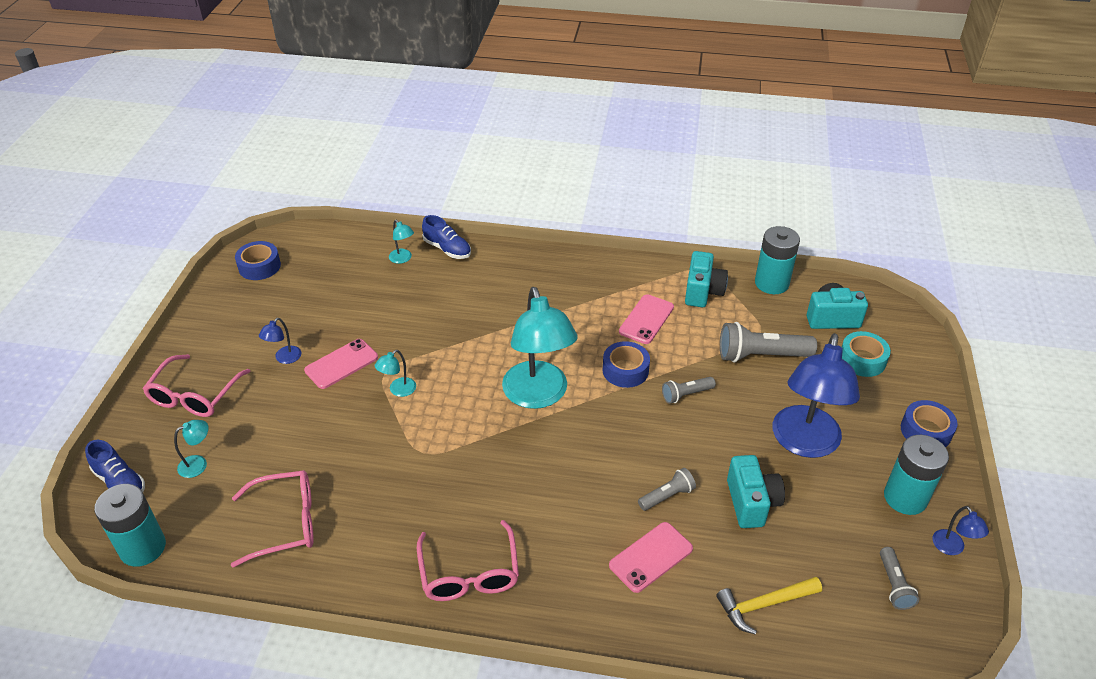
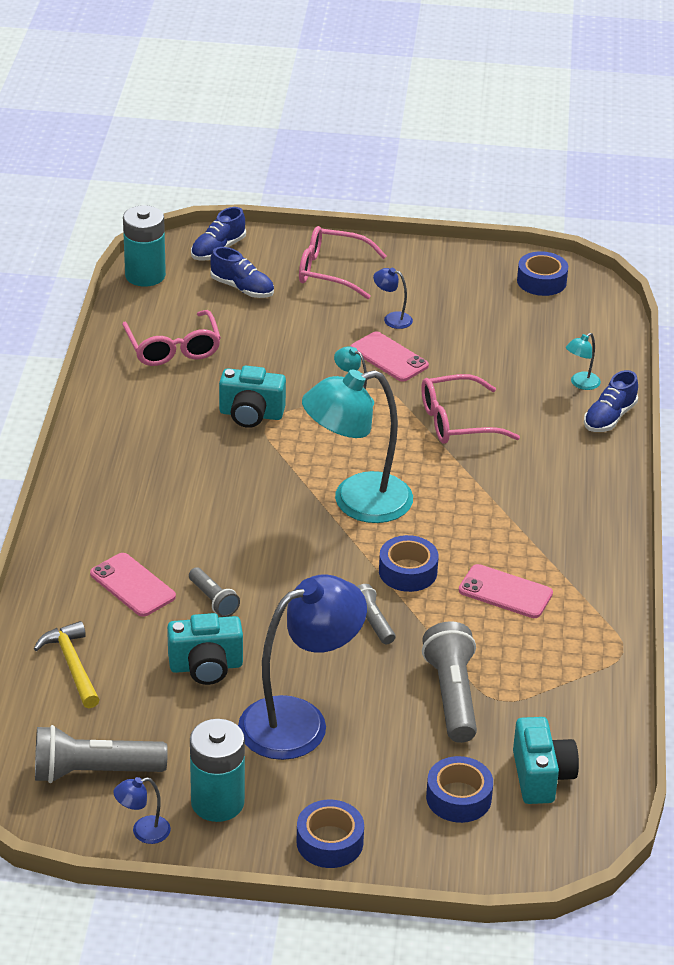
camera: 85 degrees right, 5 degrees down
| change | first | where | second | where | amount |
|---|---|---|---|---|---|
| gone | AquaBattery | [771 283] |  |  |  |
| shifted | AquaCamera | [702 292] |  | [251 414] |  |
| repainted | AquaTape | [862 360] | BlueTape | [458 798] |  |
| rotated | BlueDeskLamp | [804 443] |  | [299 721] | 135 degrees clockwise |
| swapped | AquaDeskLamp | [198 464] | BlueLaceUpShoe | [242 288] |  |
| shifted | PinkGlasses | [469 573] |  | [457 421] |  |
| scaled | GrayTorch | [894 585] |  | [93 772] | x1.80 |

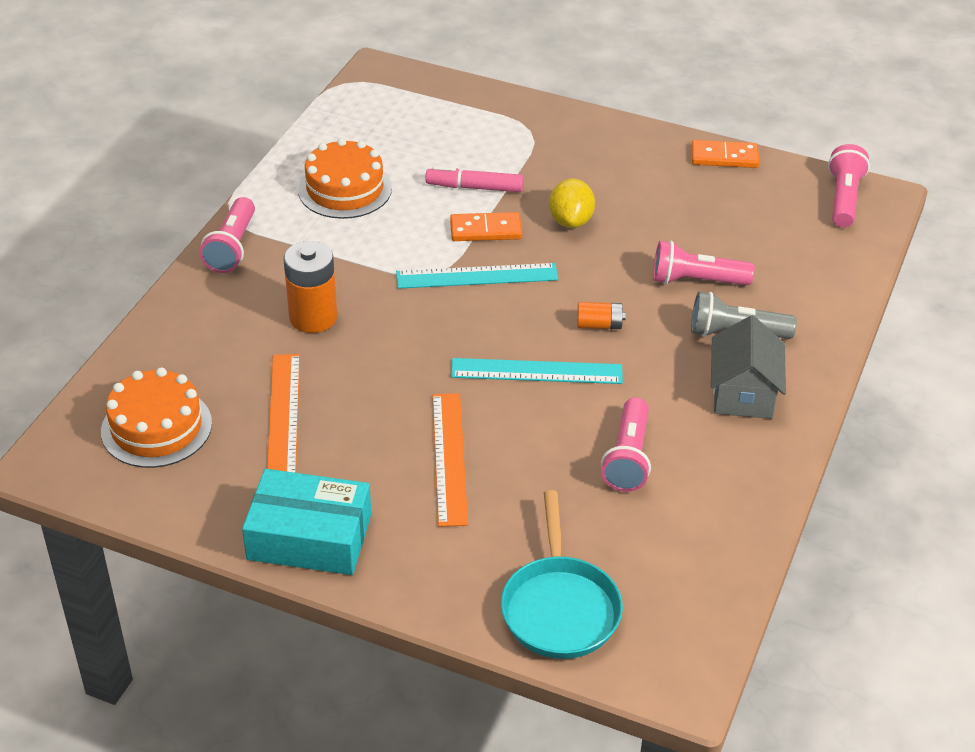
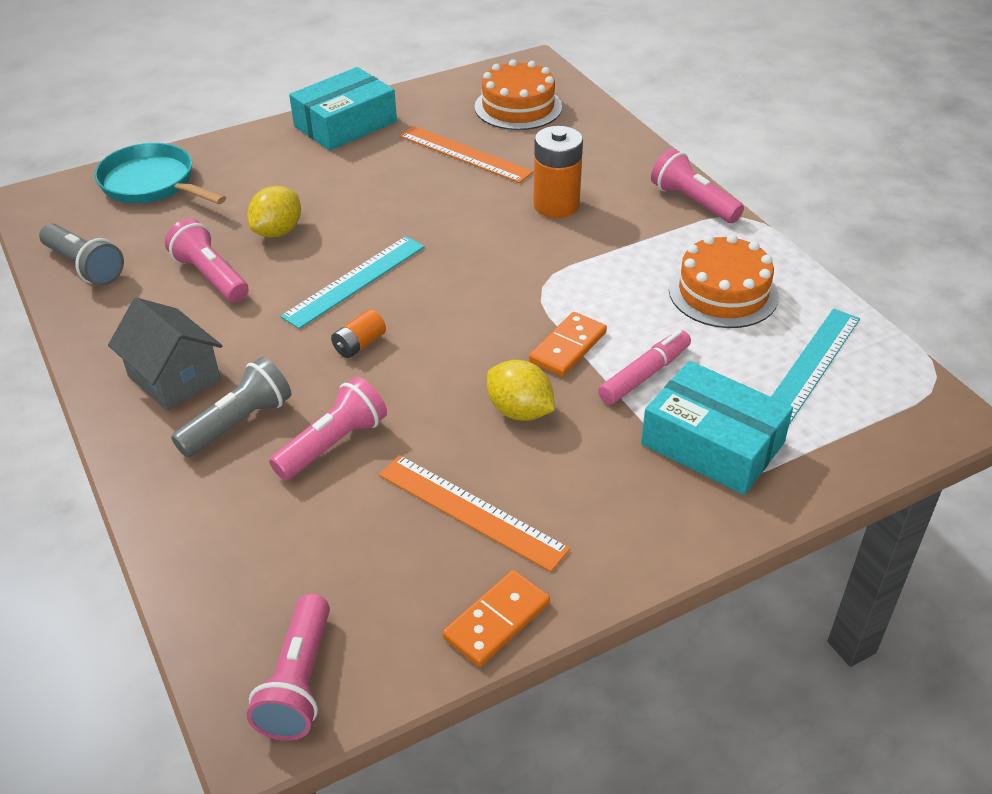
camera: 130 degrees right, 0 degrees up
| change | first | where | second | where | amount |
|---|---|---|---|---|---|
| rotated | PinkTorch | [844 198] |  | [298 682] | 45 degrees clockwise |
| shifted | AquaStraightedge | [477 276] |  | [811 365] |  |
| shifted | BrightOrangeStraightedge | [449 458] |  | [471 511] |  |
| new |  |  | GoldenLemon | [278 231] |  |
| new |  |  | GrayTorch | [84 267] |  |
| new |  |  | AquaBox | [712 443] |  |

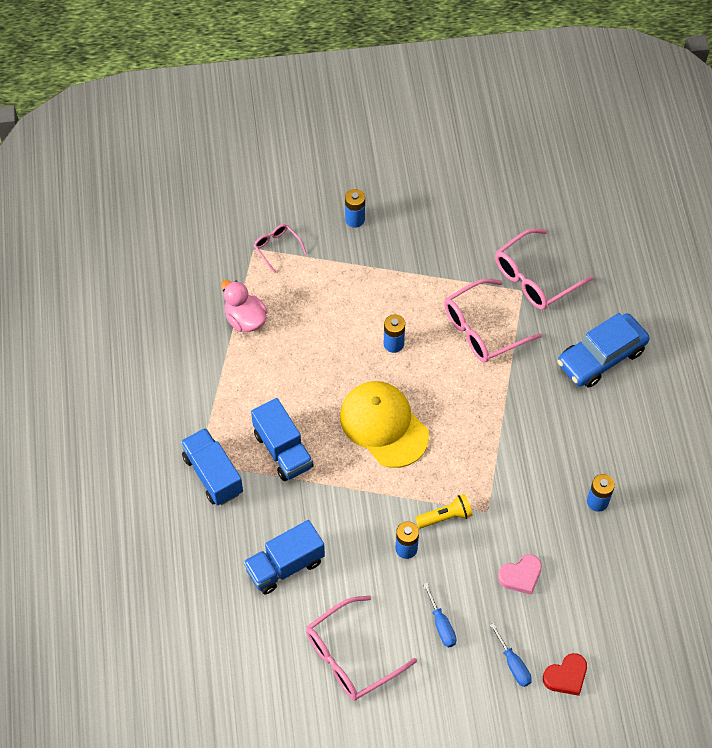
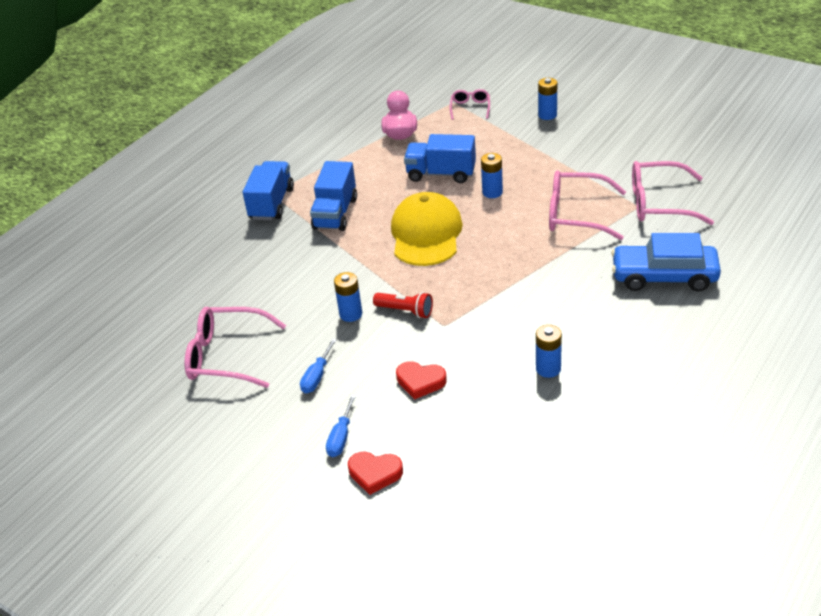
camera: 45 degrees right, 20 degrees down
| change | first | where | second | where | amount |
|---|---|---|---|---|---|
| repainted | GoldenTorch | [445 516] | RedTorch | [405 311] |  |
| shifted | BlueToyTruck | [285 566] |  | [441 174] |  |
| repainted | PinkHeartShape | [521 576] | RedHeartShape | [420 382] |  |

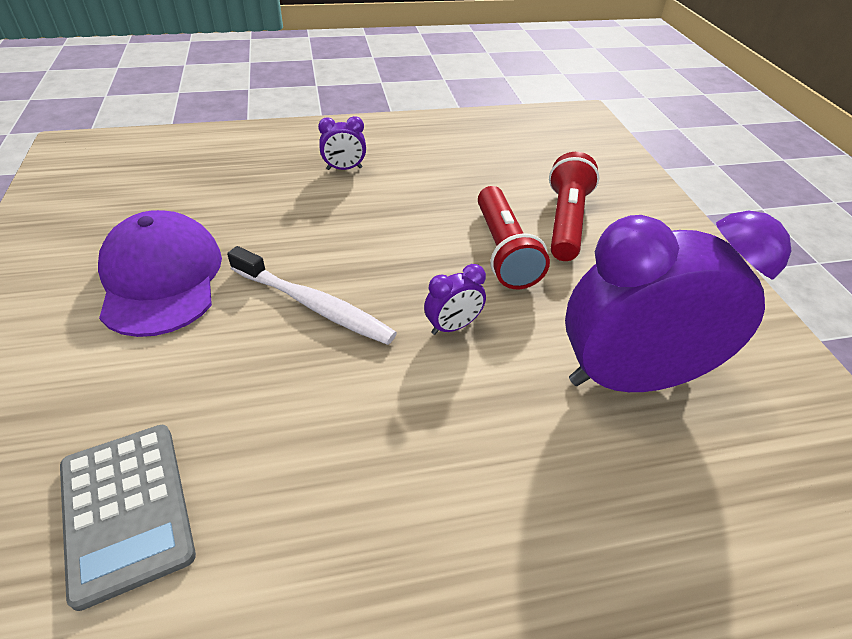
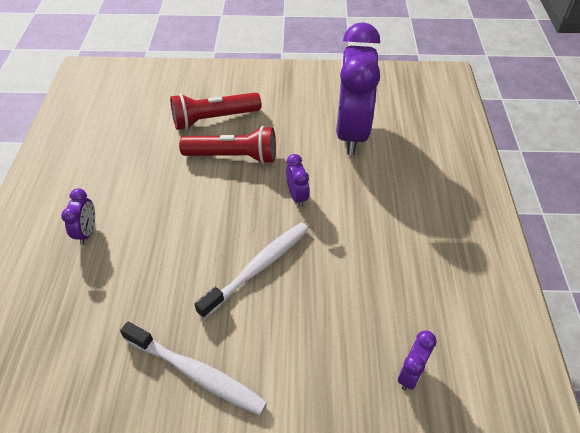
camera: 75 degrees left, 5 degrees up
| change | first | where | second | where | amount |
|---|---|---|---|---|---|
| rotated | RedTorch | [565 221] |  | [214 119] | 45 degrees counterclockwise |
| swapped | VioletBaseballCap | [161 278] | SnowWhiteToothBrush | [196 373] |  |
| swapped | GrayAddingMachine | [126 509] | VioletClock | [410 374] |  |

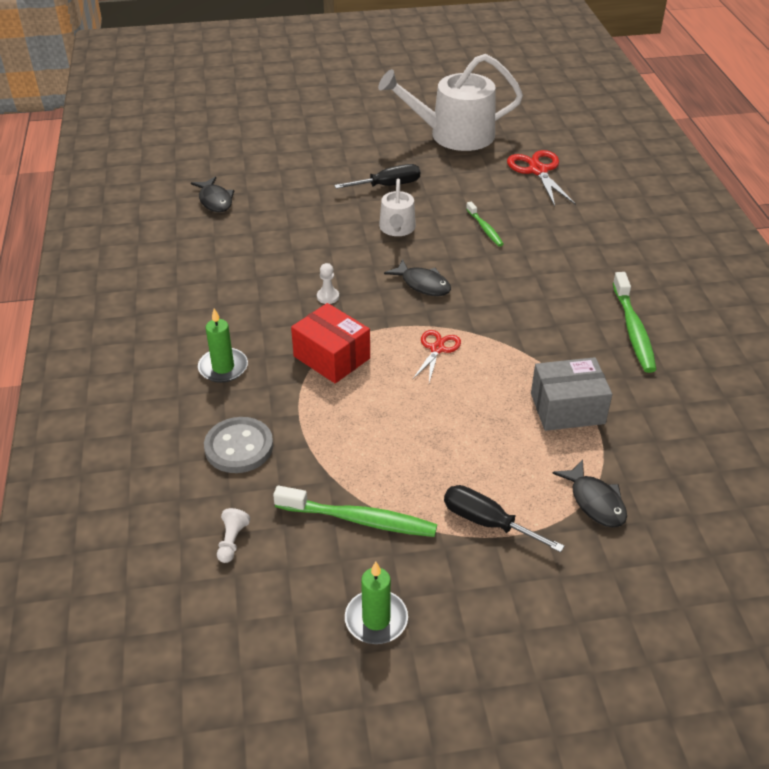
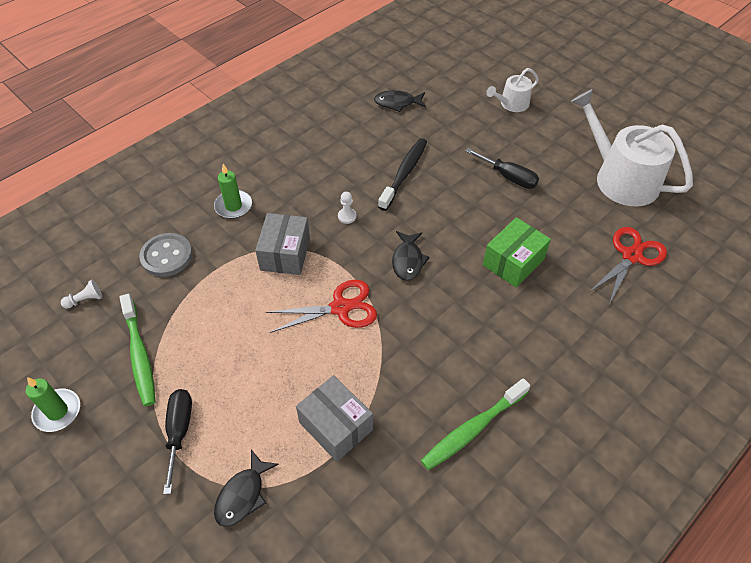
camera: 55 degrees right, 10 degrees up
| change | first | where | second | where | amount |
|---|---|---|---|---|---|
| rotated | JetBlackToyFish | [215 200] |  | [397 103] | 60 degrees clockwise |
| shifted | SnowWhiteSprinklingCan | [397 229] |  | [511 104] |  |
| swapped | GreenToothBrush | [485 228] | GreenBox | [513 262] |  |
| repainted | RedBox | [331 357] | GrayBox | [285 254] |  |
| scaled | RedPairOfScissors | [437 349] |  | [340 308] | x1.61 |
| new |  |  | JetBlackToothBrush | [404 173] |  |

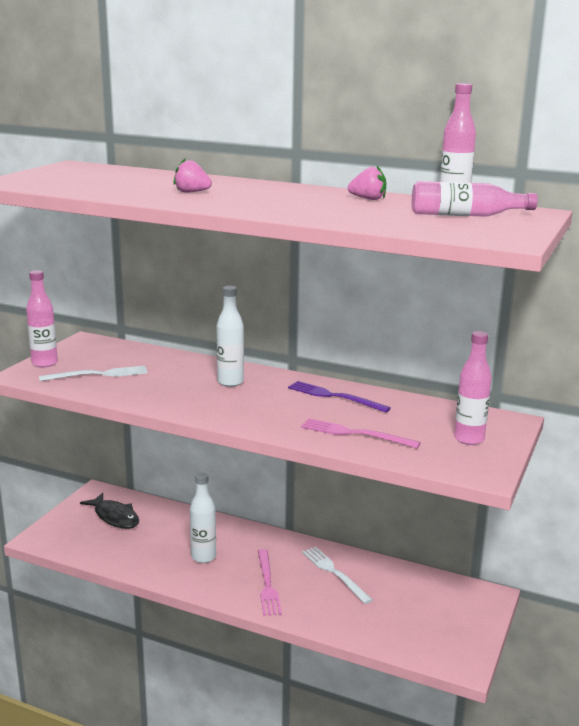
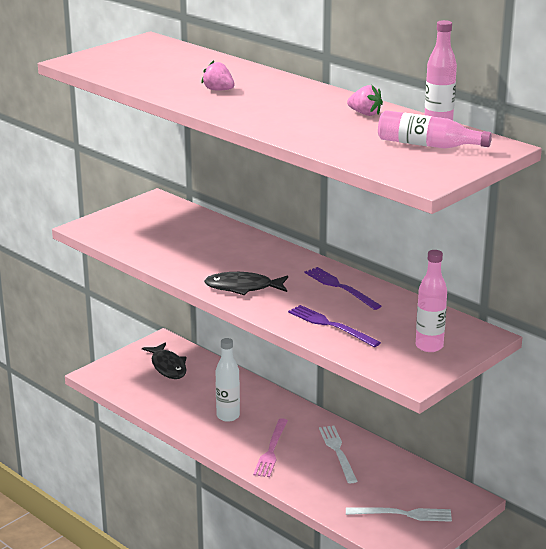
camera: 20 degrees right, 5 degrees up
| change | first | where | second | where | amount |
|---|---|---|---|---|---|
| gone | PinkBottle | [44 363] |  |  |  |
| gone | SnowWhiteBottle | [230 382] |  |  |  |
| shifted | SnowWhiteDinnerFork | [98 374] |  | [403 514] |  |
| repainted | PinkDinnerFork | [355 434] | VioletDinnerFork | [330 325] |  |
| new |  |  | JetBlackToyFish | [243 287] |  |

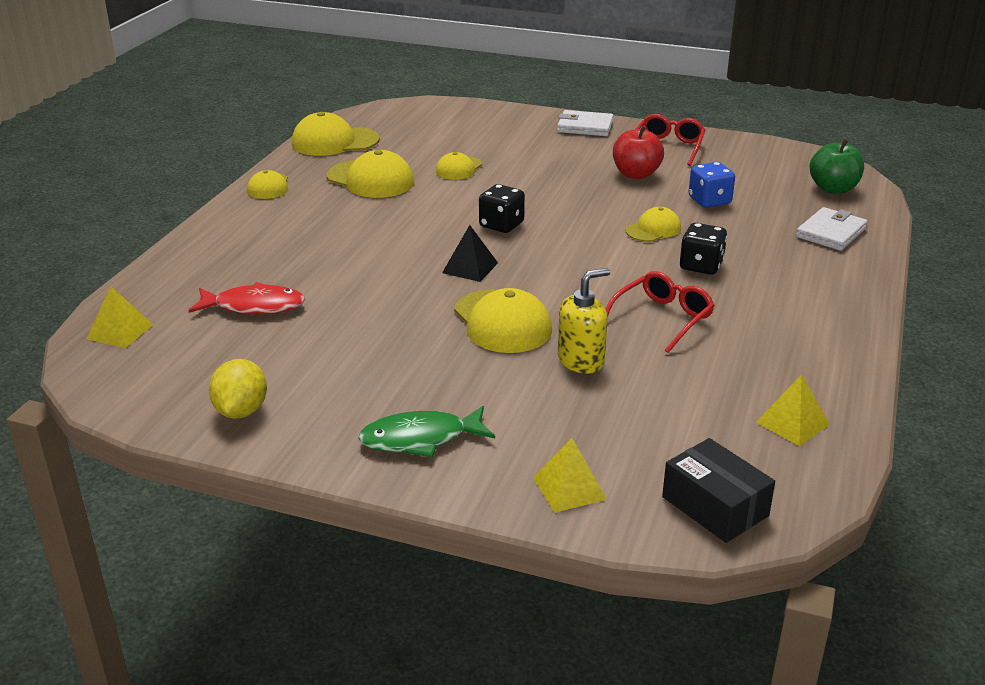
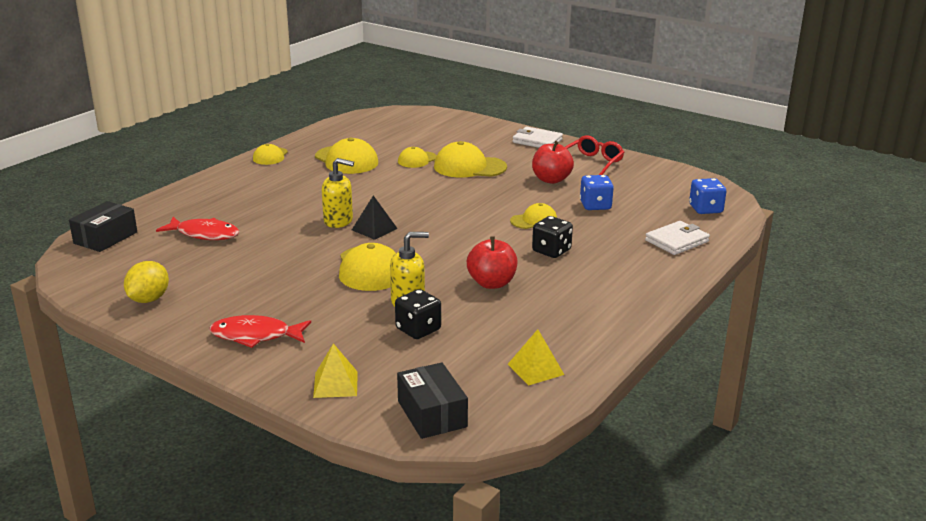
camera: 15 degrees right, 5 degrees down
| change | first | where | second | where | amount |
|---|---|---|---|---|---|
| shifted | GoldenBaseballCap | [334 142] |  | [469 167] |  |
| swapped | GreenAppleFruit | [833 189] | BlueGameDie | [705 209] |  |
| shifted | JetBlackGameDie | [501 225] |  | [418 329] |  |
| swapped | RedGlasses | [662 318] | RedAppleFruit | [492 283] |  |
| swapped | GoldenPyramid | [120 331] | JetBlackBox | [105 238] |  |
| repainted | GreenToyFish | [420 439] | RedToyFish | [255 336] |  |
| new |  |  | GoldenPumpBottle | [338 221] |  |

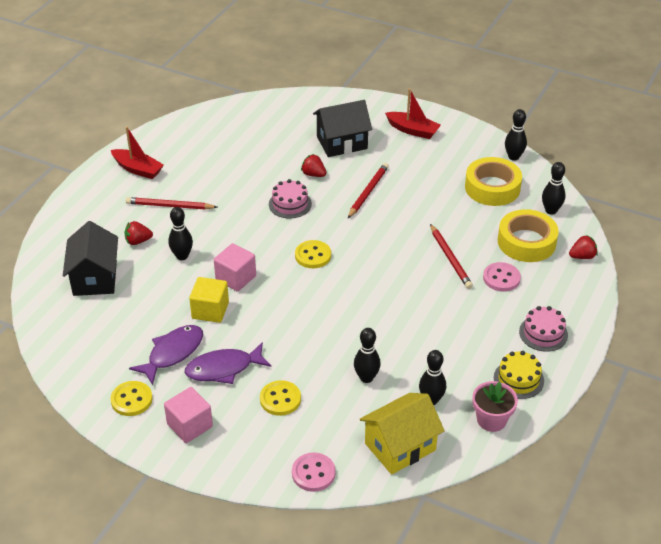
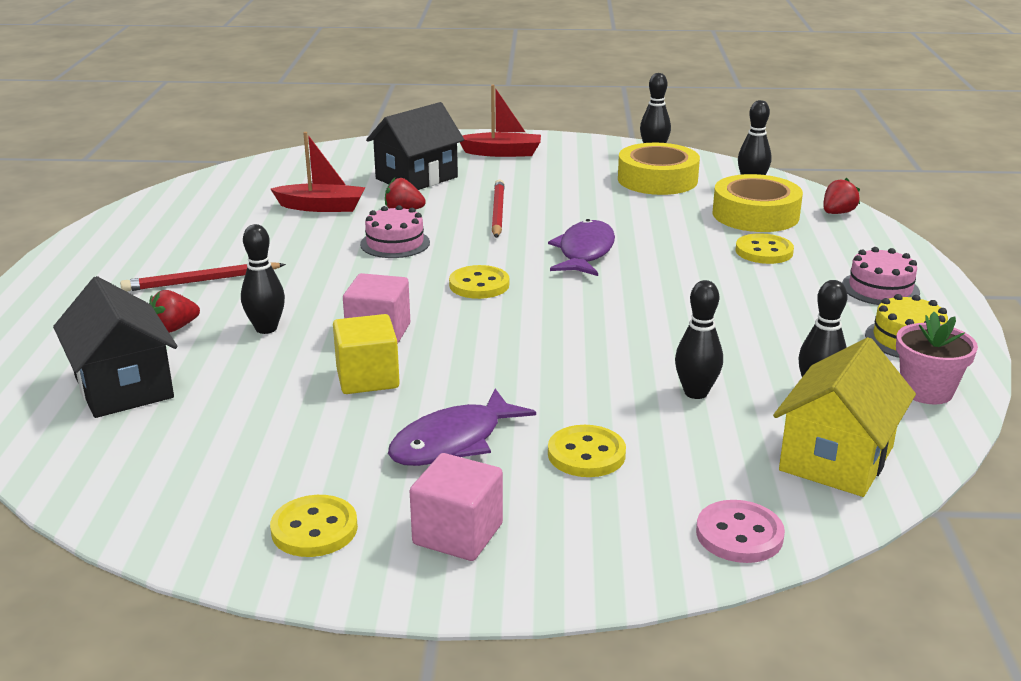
camera: 25 degrees left, 15 degrees down
| change | first | where | second | where | amount |
|---|---|---|---|---|---|
| shifted | RedBoat | [138 169] |  | [321 207] |  |
| gone | RedLeadPencil | [450 258] |  |  |  |
| repainted | PinkButton | [501 278] | GoldenButton | [764 251] |  |
| shifted | VioletToyFish | [172 353] |  | [584 252] |  |

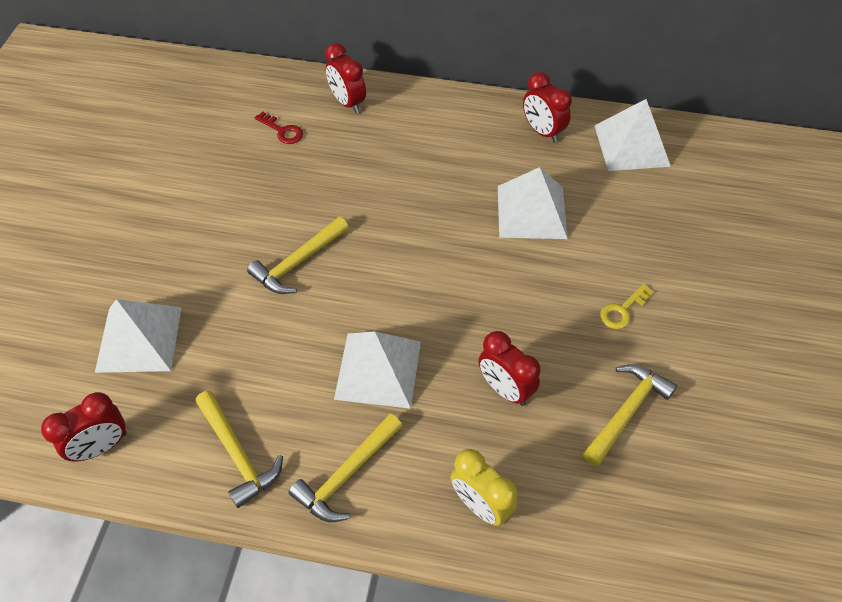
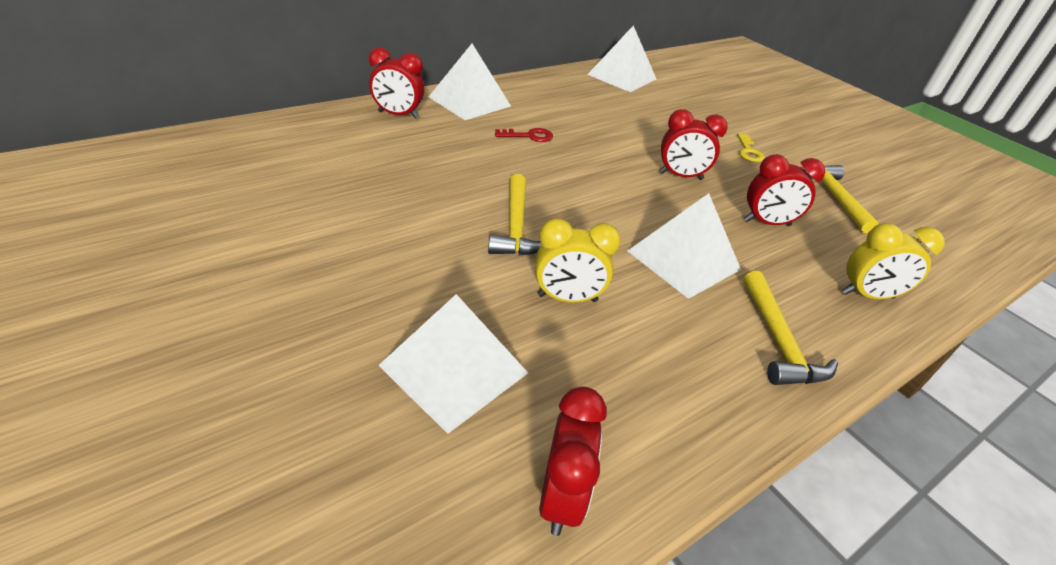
camera: 50 degrees left, 15 degrees down
| change | first | where | second | where | amount |
|---|---|---|---|---|---|
| shifted | RedClock | [542 131] |  | [680 176] |  |
| shifted | RedDoorKey | [282 131] |  | [529 136] |  |
| shifted | SnowWhitePyramid | [531 211] |  | [469 101] |  |
| gone | GoldenCarpenter'sHammer | [237 453] |  |  |  |
| new |  |  | GoldenClock | [567 298] |  |

